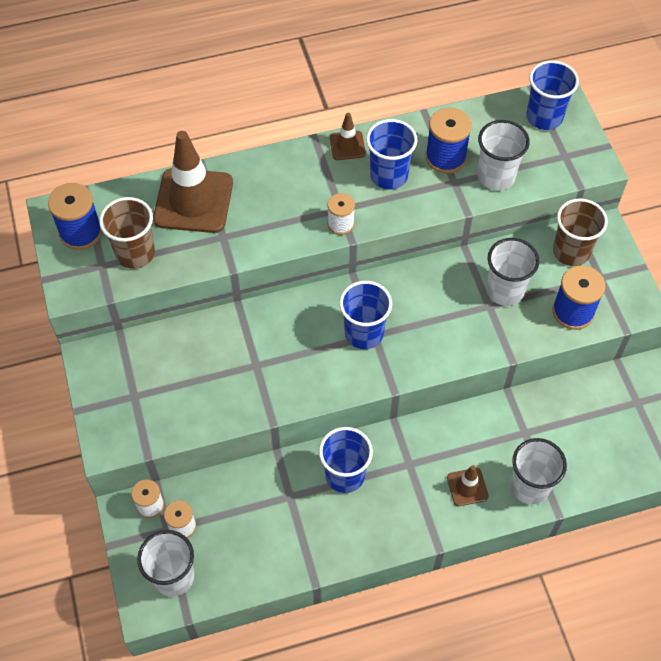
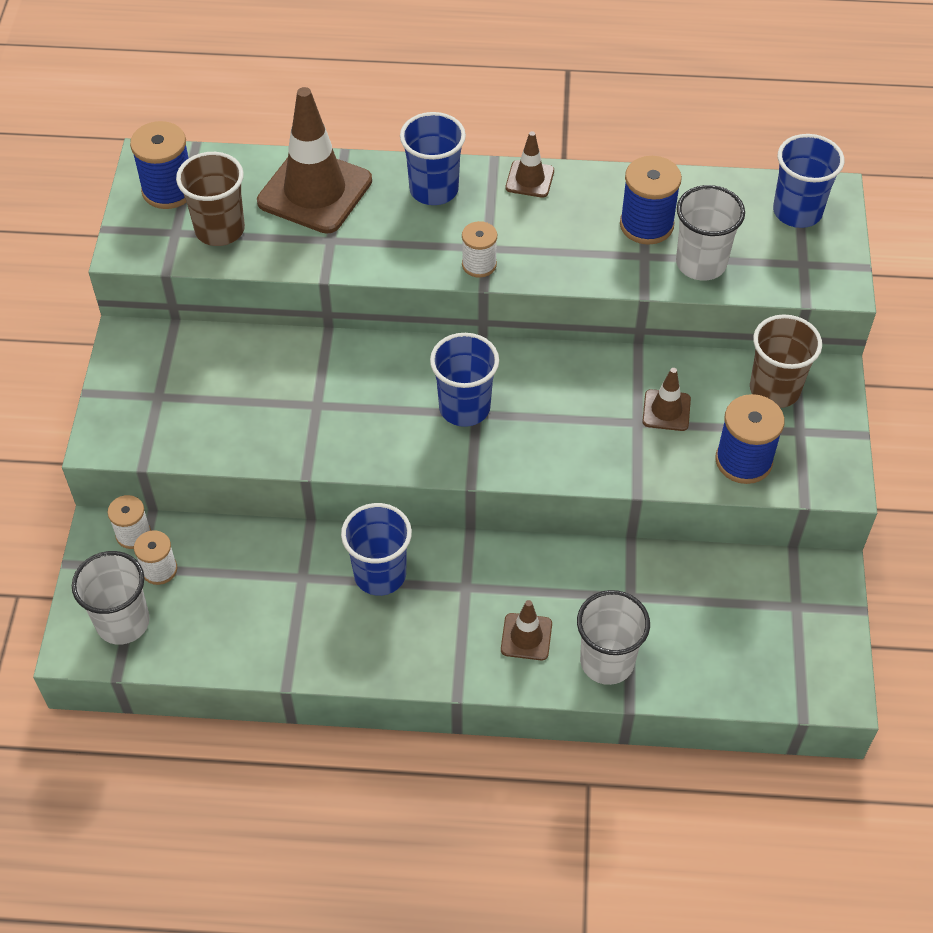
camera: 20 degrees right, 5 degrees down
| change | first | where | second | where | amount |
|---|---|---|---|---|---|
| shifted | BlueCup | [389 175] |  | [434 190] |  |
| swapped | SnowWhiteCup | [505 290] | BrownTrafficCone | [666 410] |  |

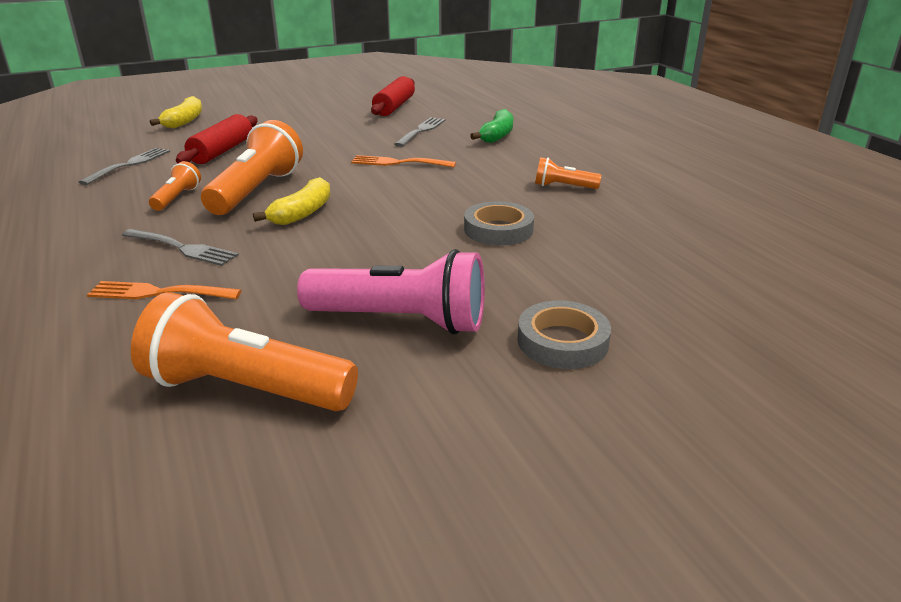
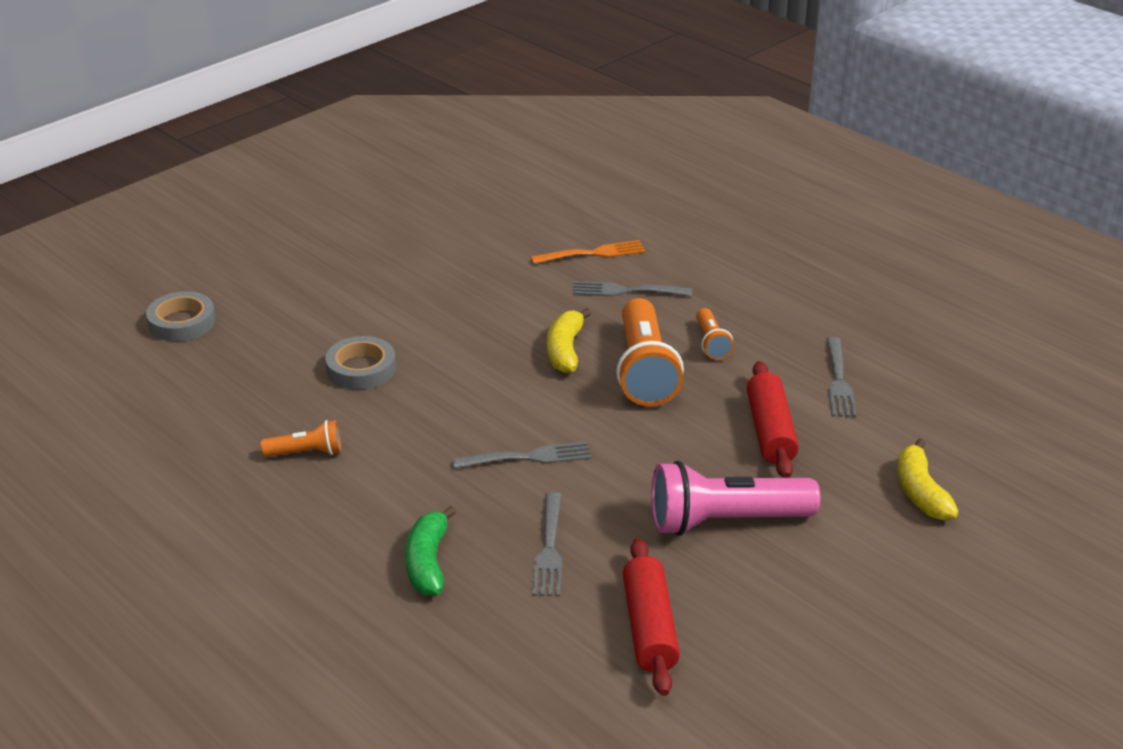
camera: 160 degrees right, 5 degrees up
| change | first | where | second | where | amount |
|---|---|---|---|---|---|
| repainted | BrightOrangeDinnerFork | [398 163] | GrayDinnerFork | [528 457] |  |
| shifted | PinkTorch | [401 320] |  | [725 521] |  |
| gone | BrightOrangeTorch | [245 389] |  |  |  |
| shifted | GrayTape | [562 341] |  | [182 322] |  |

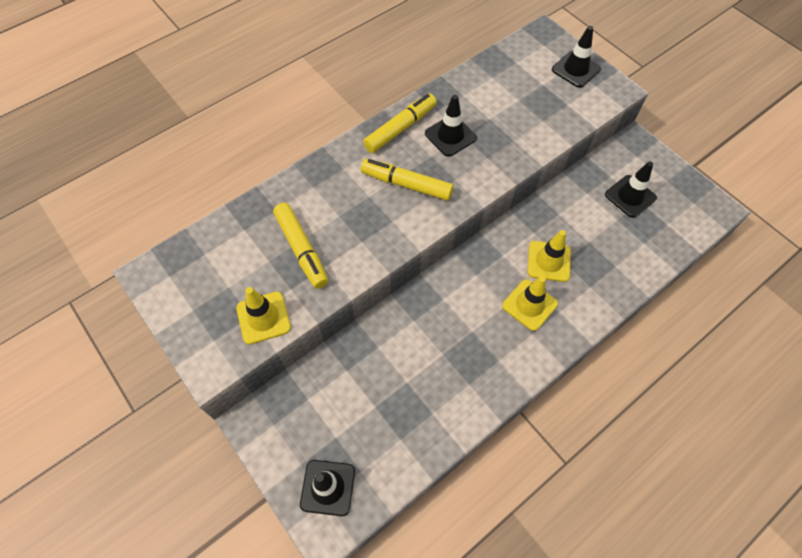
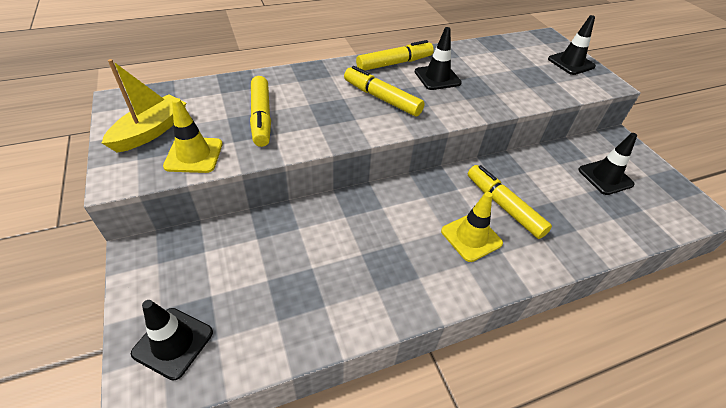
camera: 15 degrees right, 15 degrees down
| change | first | where | second | where | amount |
|---|---|---|---|---|---|
| swapped | GoldenTrafficCone | [548 261] | GoldenMarker | [504 206] |  |
| new |  |  | GoldenBoat | [151 131] |  |

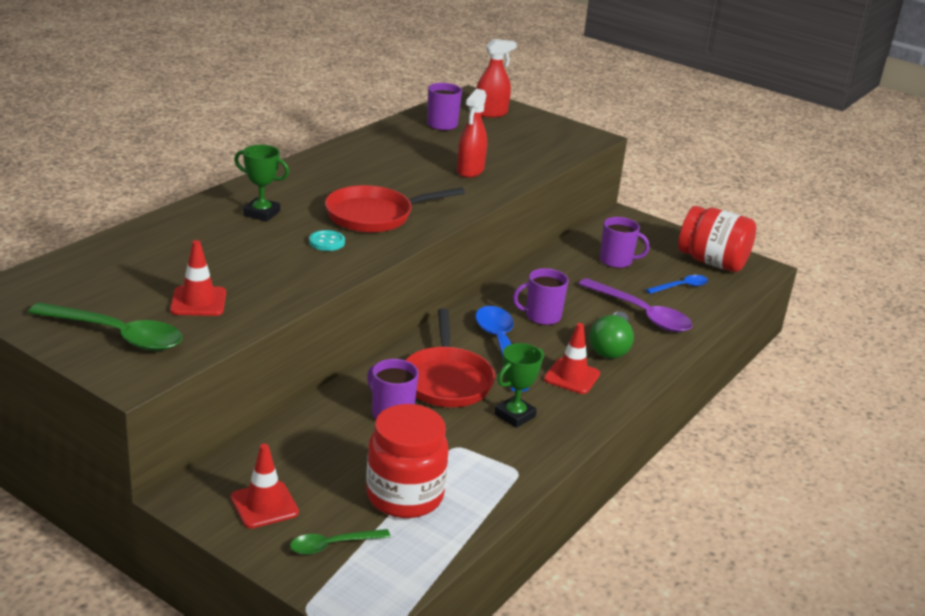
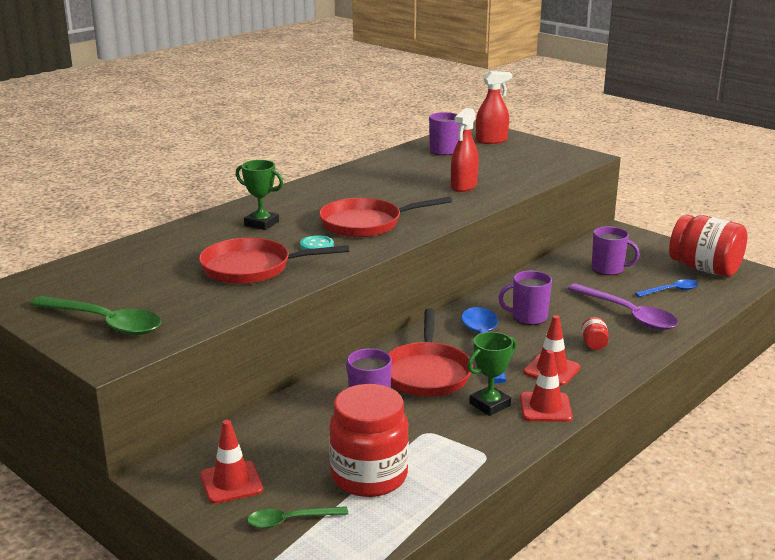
camera: 10 degrees right, 5 degrees down
| change | first | where | second | where | amount |
|---|---|---|---|---|---|
| shifted | RedTrafficCone | [198 302] |  | [545 407] |  |
| swapped | GreenLightbulb | [611 347] | RedJar | [594 344] |  |
| new |  |  | RedSkillet | [252 268] |  |

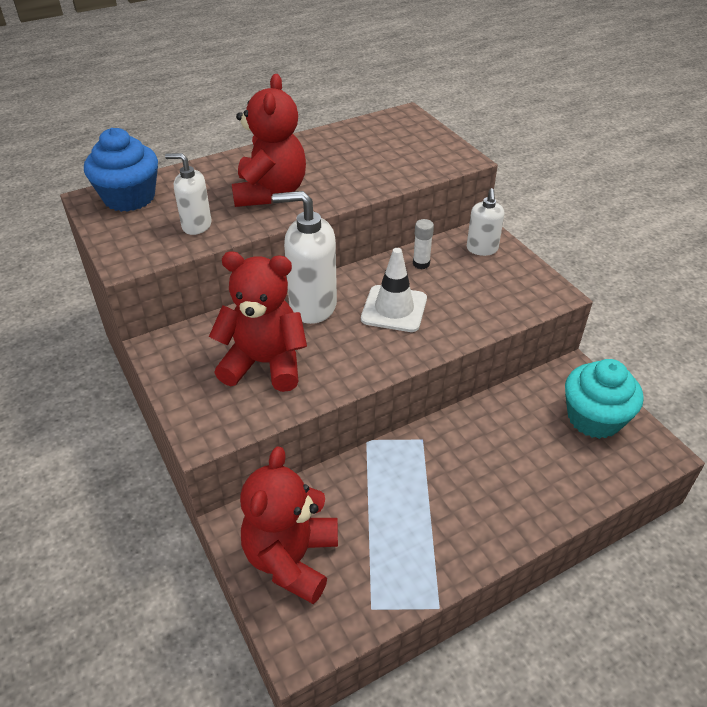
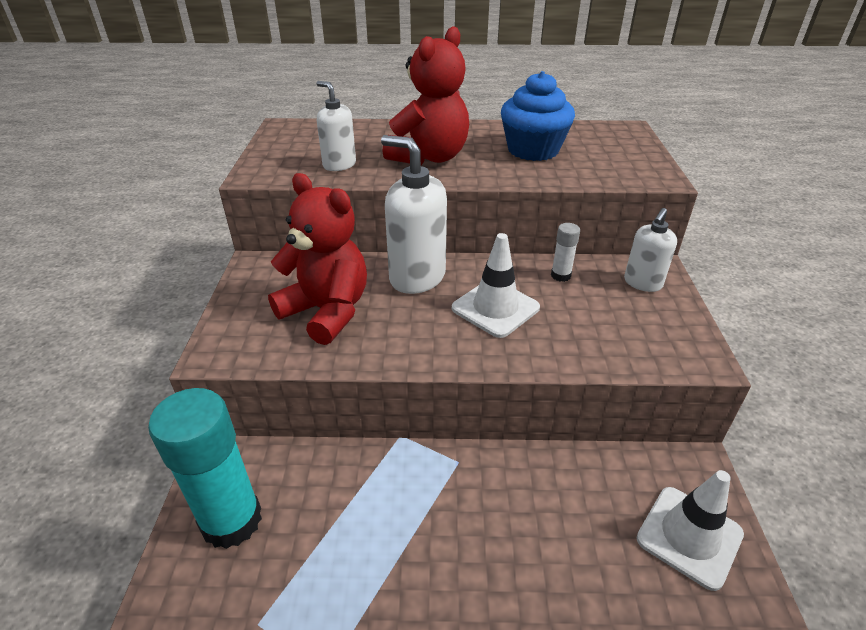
camera: 30 degrees right, 5 degrees down
| change | first | where | second | where | amount |
|---|---|---|---|---|---|
| shifted | BlueCupcake | [129 197] |  | [533 150] |  |
| swapped | AquaCupcake | [594 418] | SnowWhiteTrafficCone | [689 536] |  |
| swapped | RedTeddyBear | [291 559] | AquaStickOfGlue | [231 520] |  |

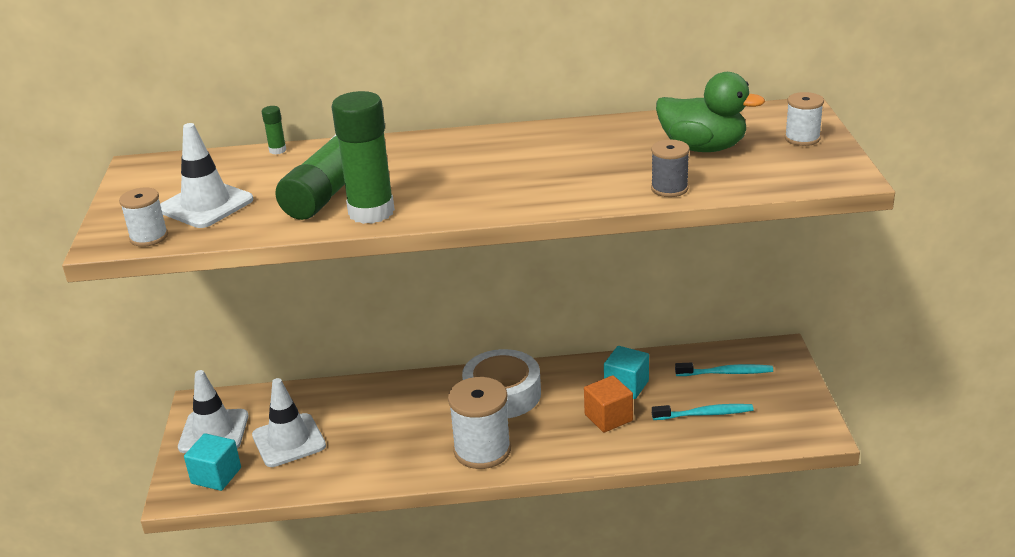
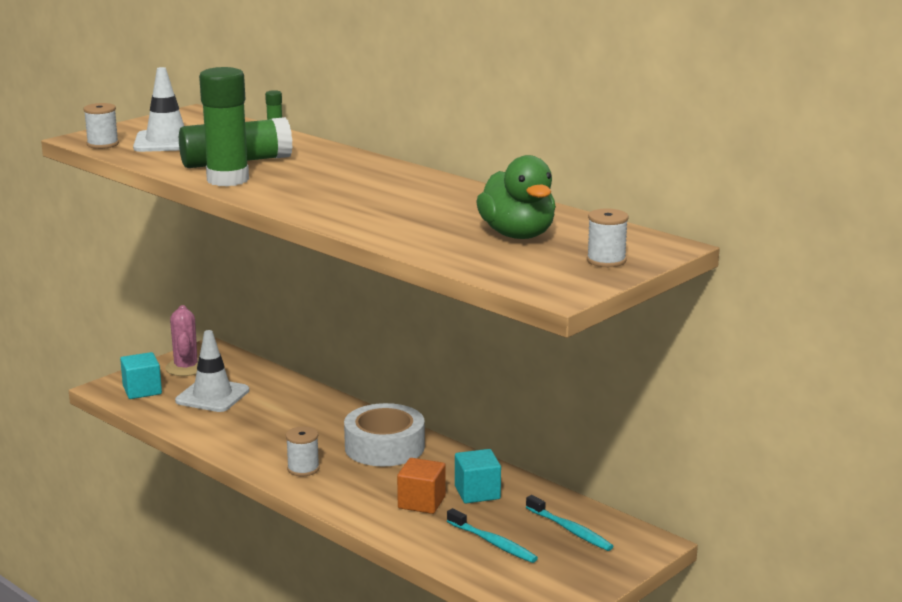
camera: 45 degrees right, 10 degrees down
| change | first | where | second | where | amount |
|---|---|---|---|---|---|
| gone | GraySpool | [669 188] |  |  |  |
| swapped | SnowWhiteTrafficCone | [214 432] | PinkSaguaroCactus | [186 368] |  |
| scaled | SnowWhiteSpool | [482 450] |  | [303 469] | x0.56 |

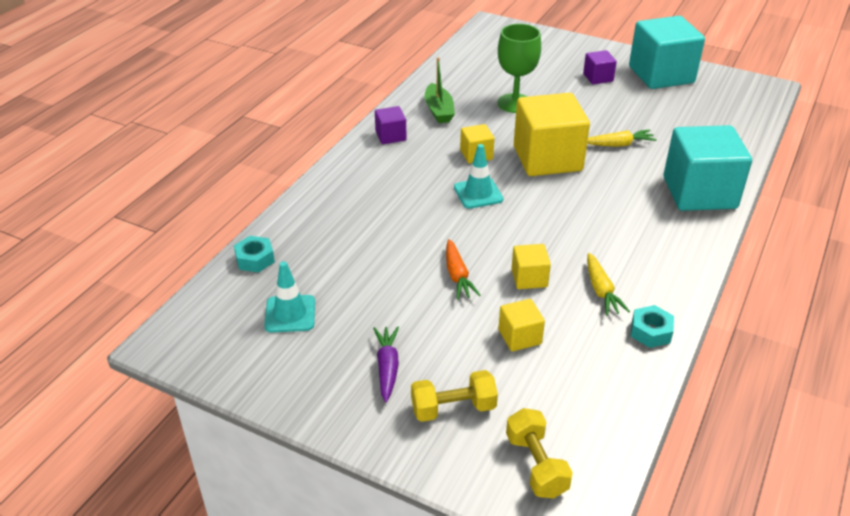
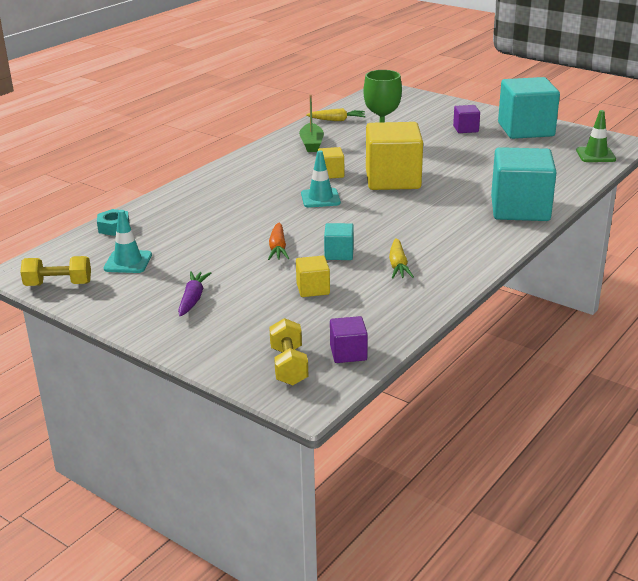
camera: 10 degrees right, 10 degrees down
| change | first | where | second | where | amount |
|---|---|---|---|---|---|
| shifted | VioletBlock | [390 136] |  | [348 353] |  |
| shifted | GoldenRootVegetable | [619 144] |  | [337 120] |  |
| repainted | GoldenBlock | [529 278] | AquaBlock | [339 254] |  |
| gone | AquaNut | [650 331] |  |  |  |
| shifted | GoldenDumbbell | [453 408] |  | [58 284] |  |
| new |  |  | GreenTrafficCone | [595 155] |  |

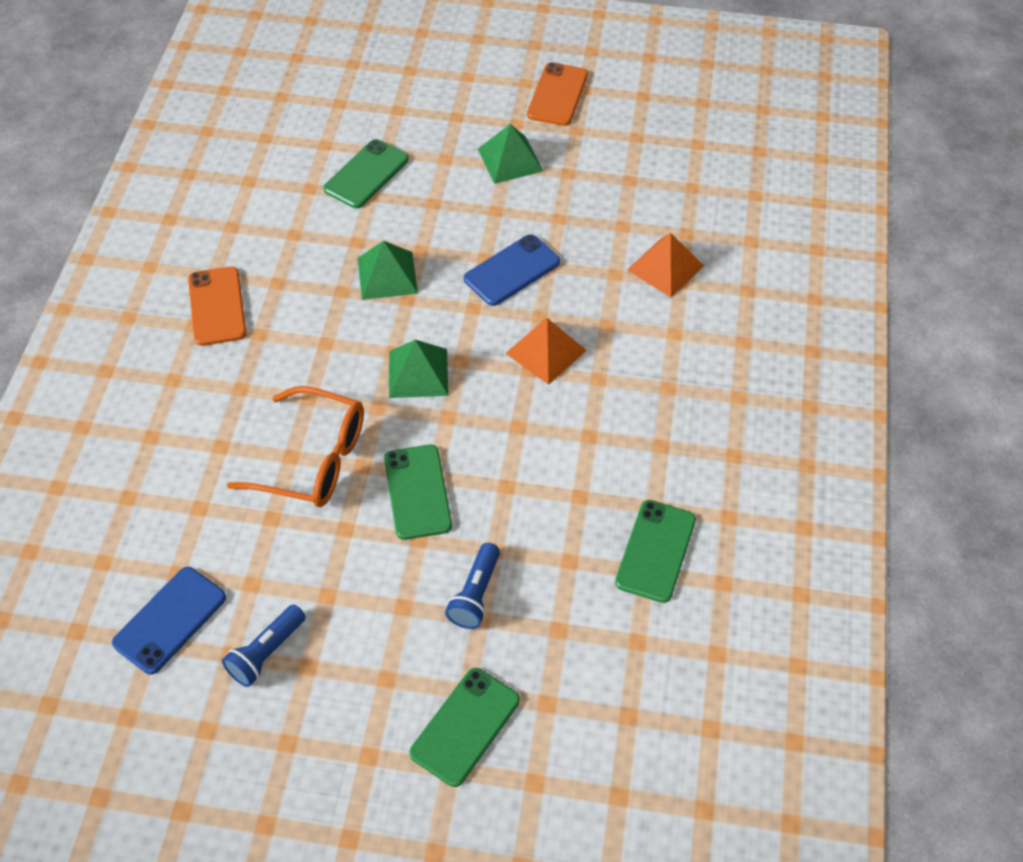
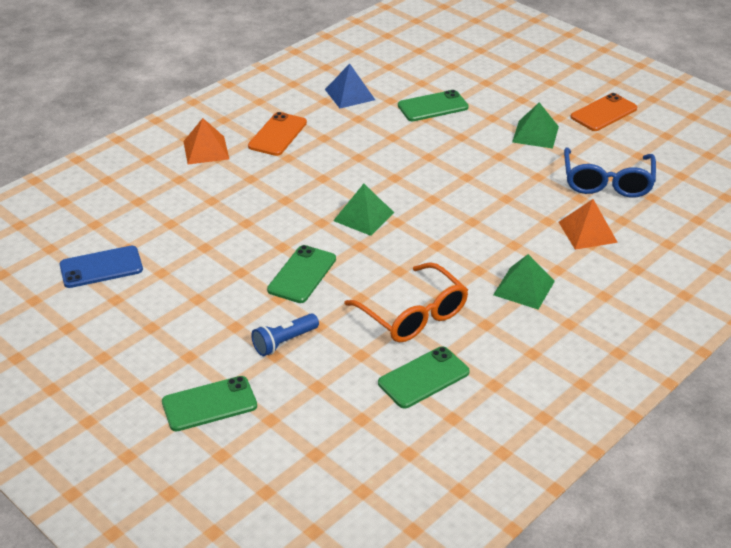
camera: 35 degrees right, 15 degrees down
| change | first | where | second | where | amount |
|---|---|---|---|---|---|
| gone | BluePhone | [512 270] |  |  |  |
| shifted | GreenPyramid | [387 275] |  | [524 287] |  |
| shifted | BrightOrangePyramid | [546 352] |  | [206 150] |  |
| shifted | BrightOrangeGlasses | [314 460] |  | [413 315] |  |
| gone | BlueTorch | [266 653] |  |  |  |
| new |  |  | BluePyramid | [349 94] |  |
| new |  |  | BlueGlasses | [607 182] |  |

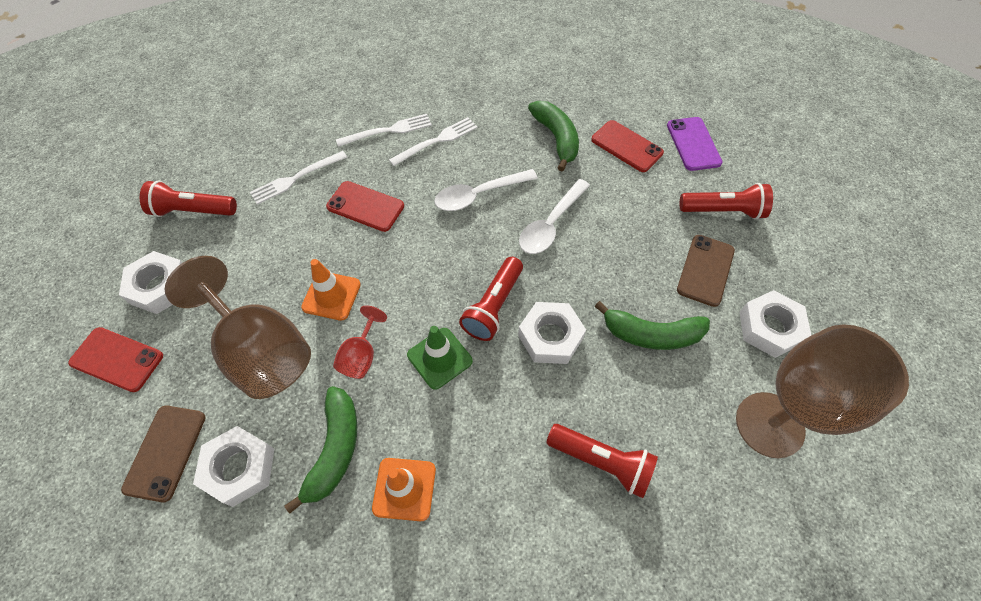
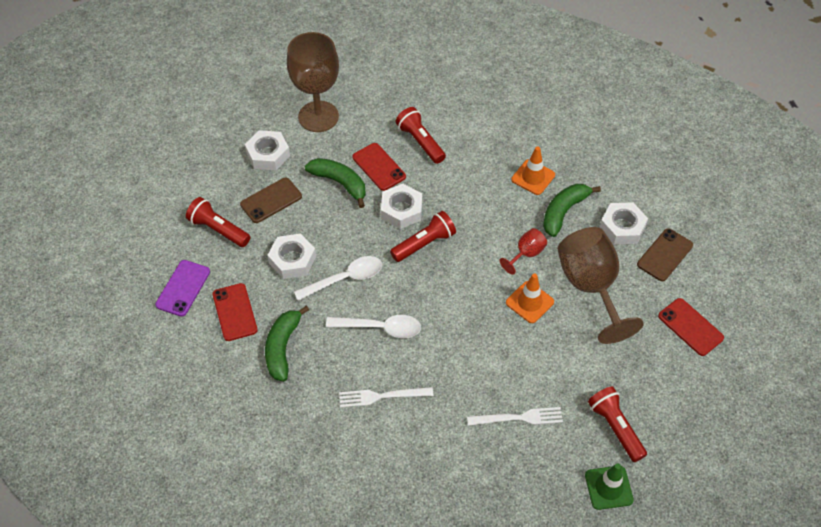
camera: 150 degrees left, 5 degrees down
| change | first | where | second | where | amount |
|---|---|---|---|---|---|
| gone | SnowWhiteDinnerFork | [388 131] |  |  |  |
| rotated | RedTorch | [193 211] |  | [615 427] | 150 degrees counterclockwise |
| shifted | RedPhone | [365 206] |  | [379 167] |  |
| shifted | SnowWhiteNut | [160 287] |  | [292 260] |  |
| shifted | GreenTrafficCone | [439 358] |  | [608 487] |  |

